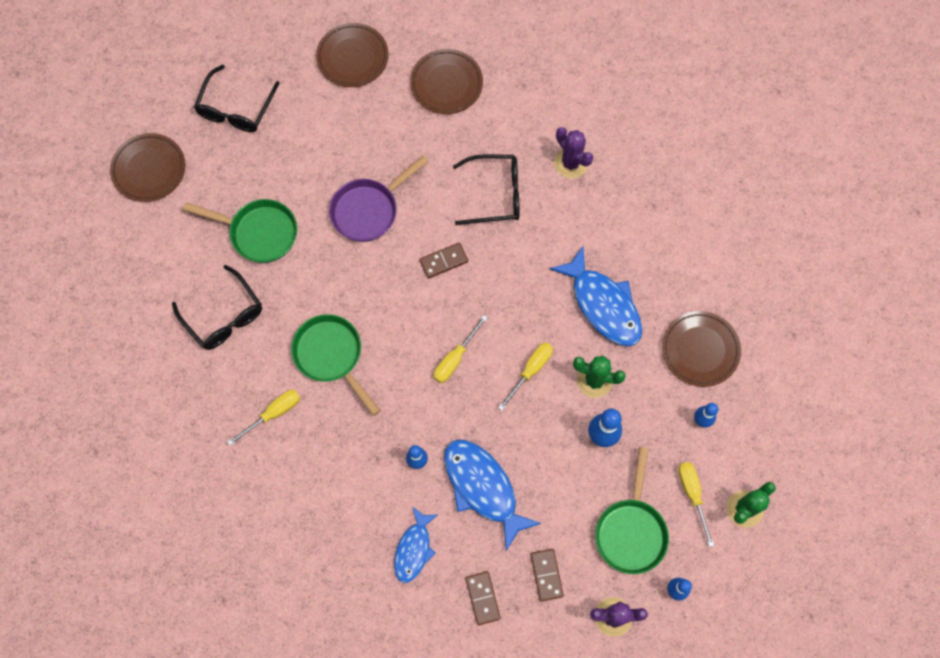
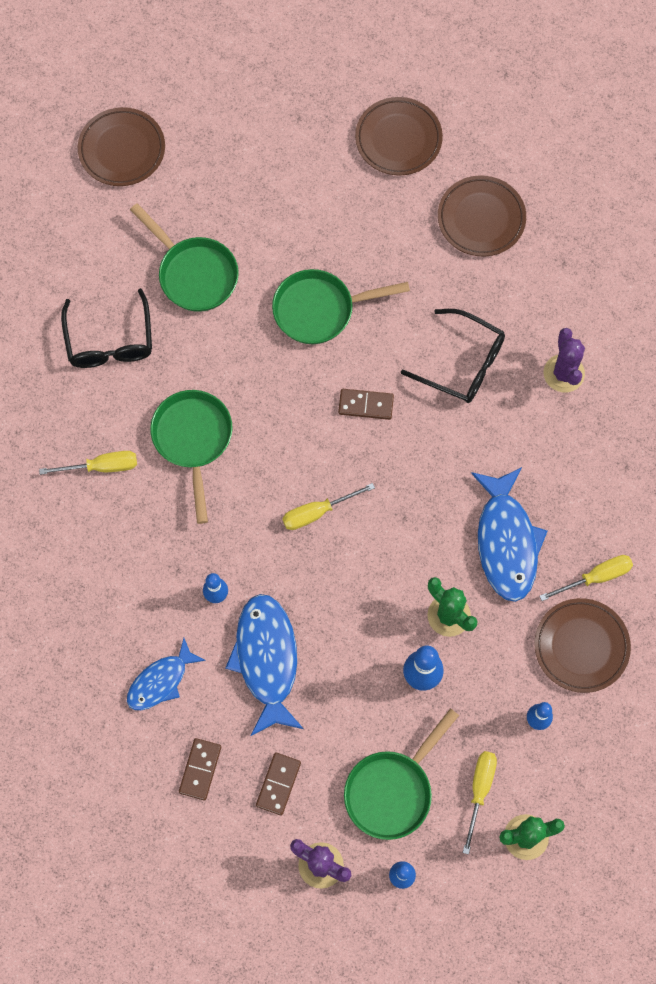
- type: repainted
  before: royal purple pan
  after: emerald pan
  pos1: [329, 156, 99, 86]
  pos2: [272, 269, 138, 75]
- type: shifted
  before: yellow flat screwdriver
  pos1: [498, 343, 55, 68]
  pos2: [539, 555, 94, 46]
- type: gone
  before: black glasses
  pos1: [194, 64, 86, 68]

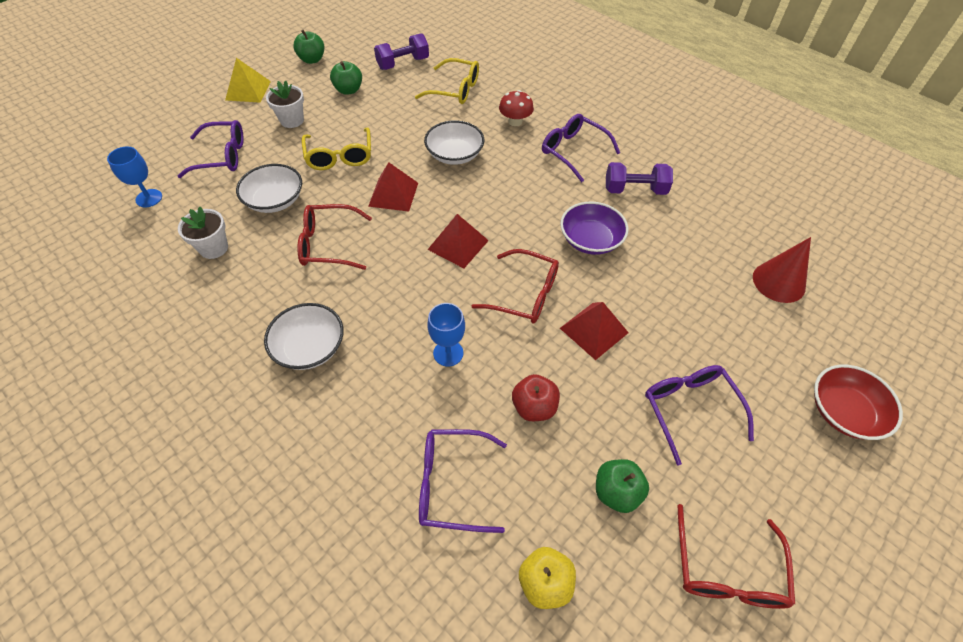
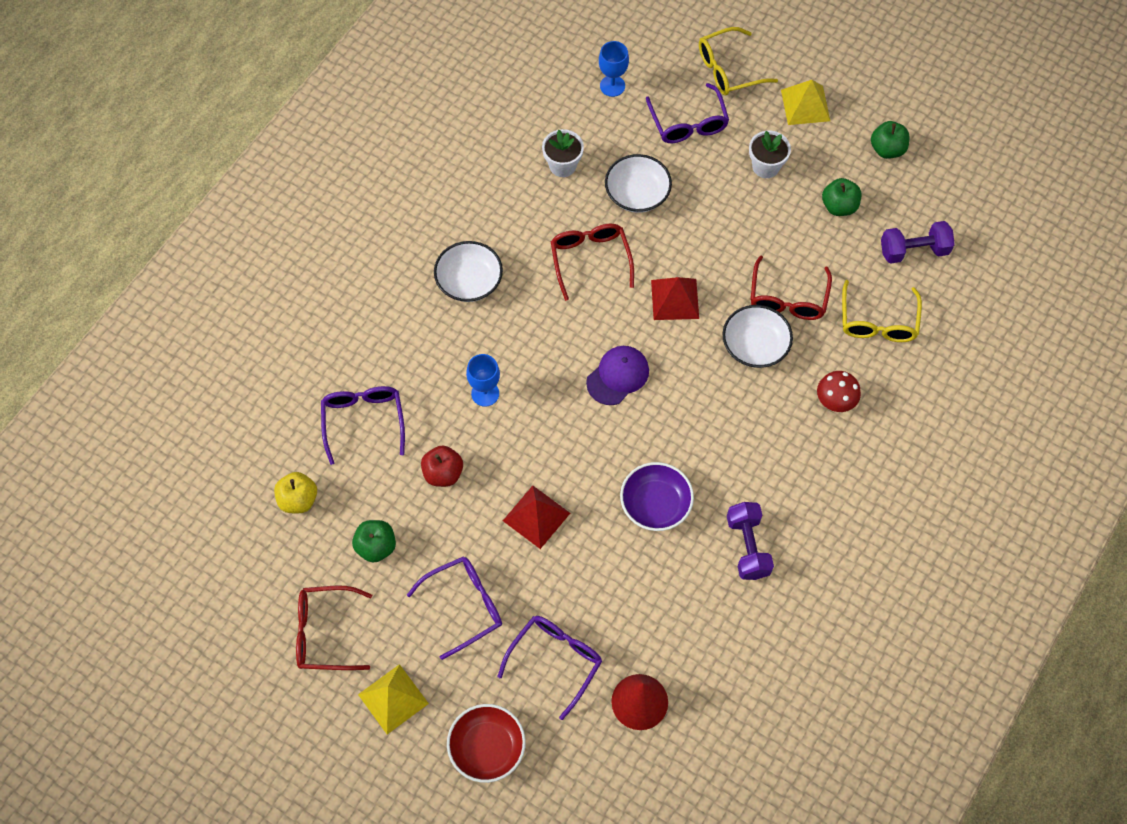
- type: new
  after: yellow pyramid
  pos2: [358, 664, 71, 70]
- type: shifted
  before: royal purple glasses
  pos1: [542, 114, 78, 68]
  pos2: [497, 616, 105, 104]
- type: swapped
  before: scarlet pyramid
  after: royal purple baseball cap
  pos1: [427, 214, 62, 54]
  pos2: [586, 346, 63, 59]
- type: shifted
  before: yellow glasses
  pos1: [302, 127, 69, 43]
  pos2: [699, 27, 79, 69]
- type: shifted
  before: scarlet glasses
  pos1: [472, 249, 87, 75]
  pos2: [751, 255, 81, 65]
- type: rotated
  before: royal purple free weight
  pos1: [374, 33, 55, 37]
  pos2: [881, 221, 74, 43]
  turn: -60

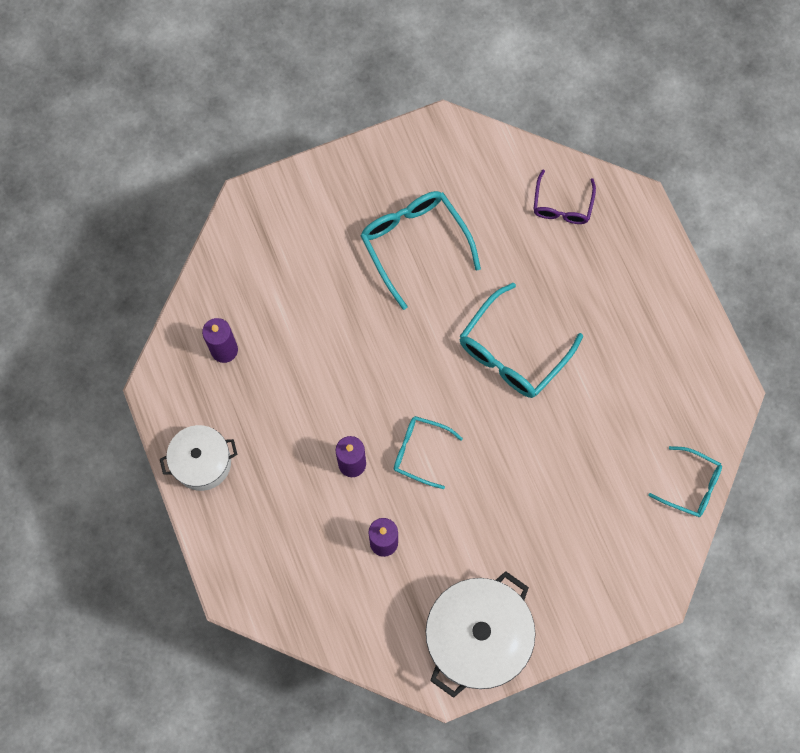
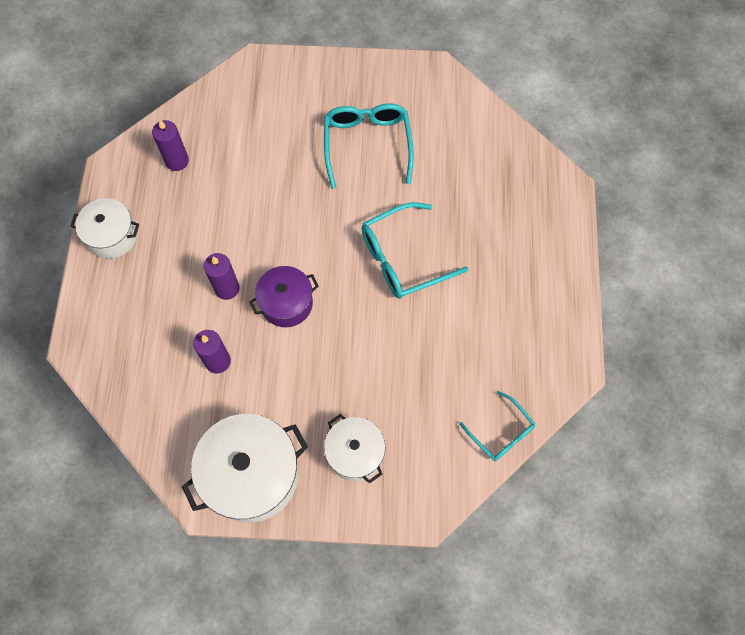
- type: swapped
  before: aqua glasses
  after: royal purple cooking pot
  pos1: [394, 416, 69, 73]
  pos2: [249, 266, 70, 61]
- type: new
  after: white cooking pot
  pos2: [324, 414, 61, 70]
- type: gone
  before: royal purple glasses
  pos1: [533, 170, 63, 54]

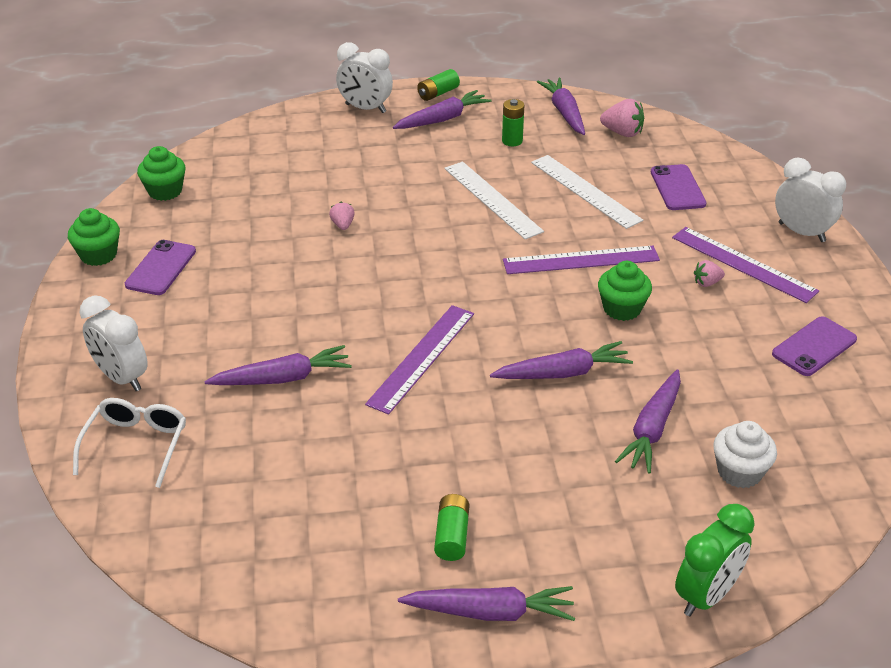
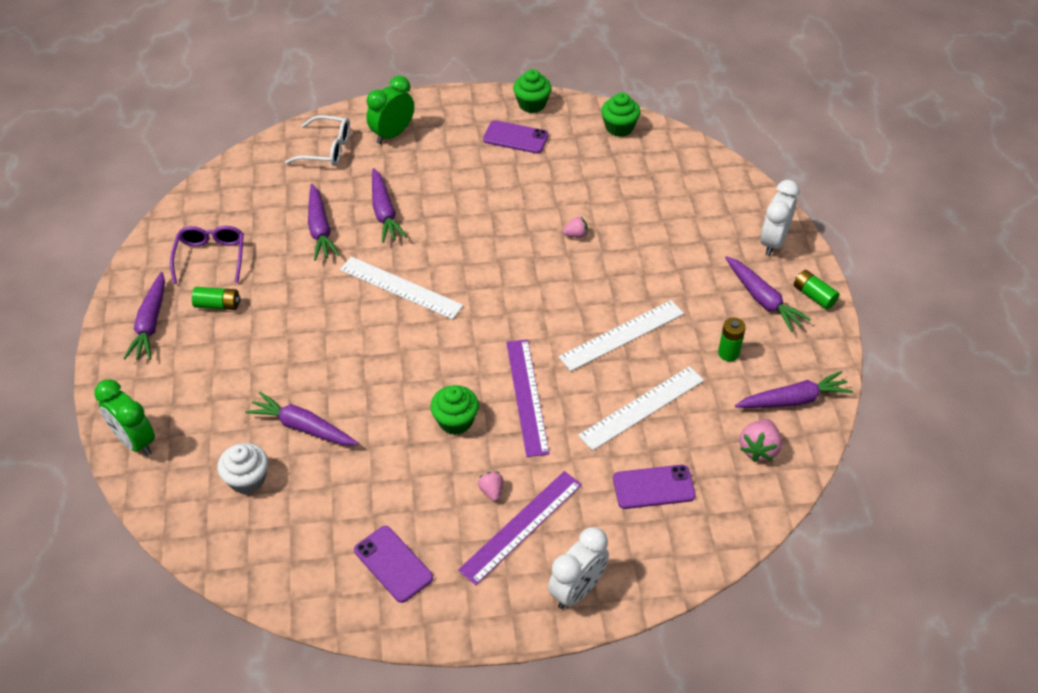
- type: new
  after: royal purple glasses
  pos2: [170, 226, 74, 58]
- type: shifted
  before: royal purple carrot
  pos1: [490, 341, 143, 38]
  pos2: [308, 184, 32, 77]
- type: repainted
  before: royal purple ruler
  after: white ruler
  pos1: [365, 305, 109, 110]
  pos2: [340, 256, 124, 64]
- type: repainted
  before: white alarm clock
  after: emerald alarm clock
  pos1: [80, 295, 68, 96]
  pos2: [366, 76, 48, 68]

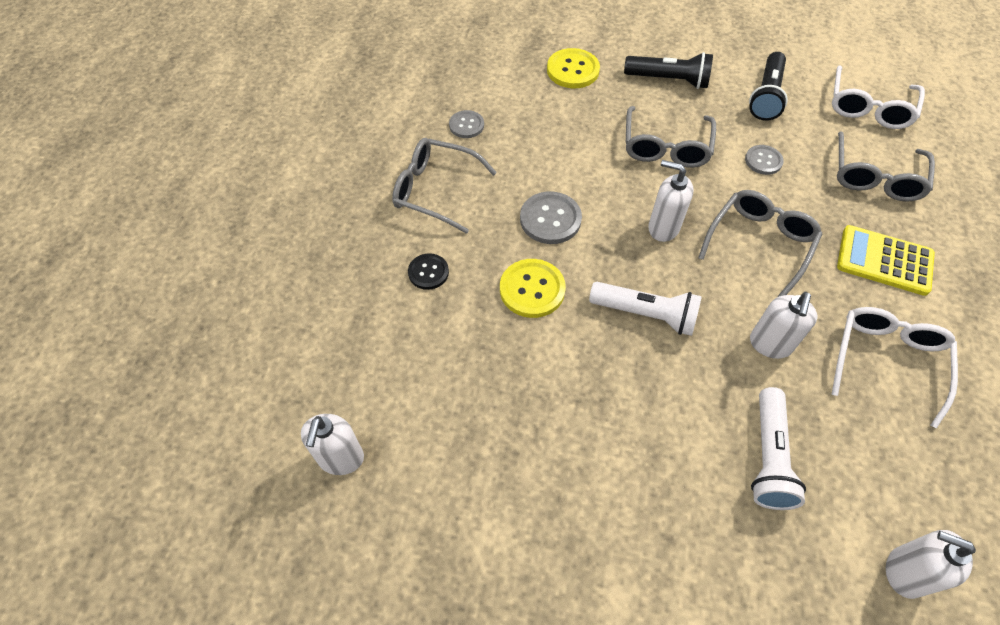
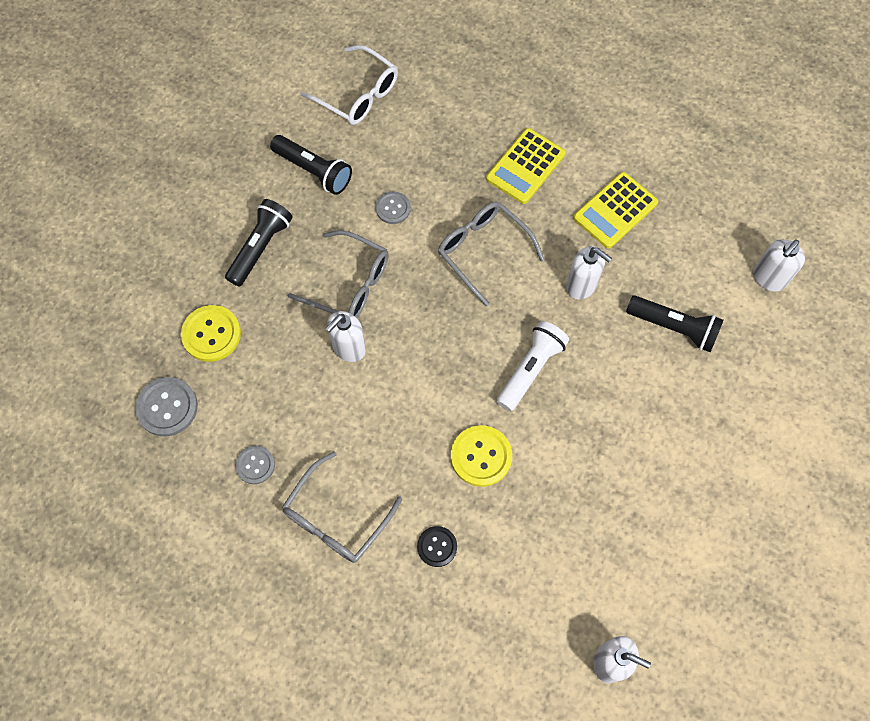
- type: shifted
  before: gray shirt button
  pos1: [520, 191, 62, 53]
  pos2: [135, 377, 63, 59]
- type: shifted
  before: white pump bottle
  pos1: [648, 160, 46, 82]
  pos2: [326, 311, 40, 51]
- type: swapped
  before: white glasses
  after: yellow adding machine
  pos1: [831, 307, 127, 121]
  pos2: [573, 172, 85, 77]
- type: repainted
  before: white flashlight
  after: black flashlight
  pos1: [751, 387, 55, 123]
  pos2: [626, 296, 98, 56]
- type: gone
  before: gray glasses
  pos1: [837, 131, 98, 70]

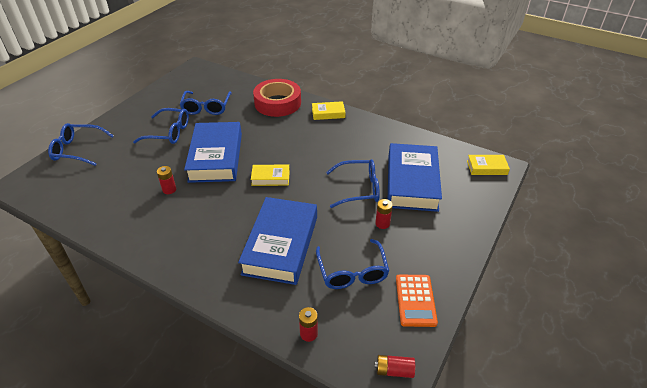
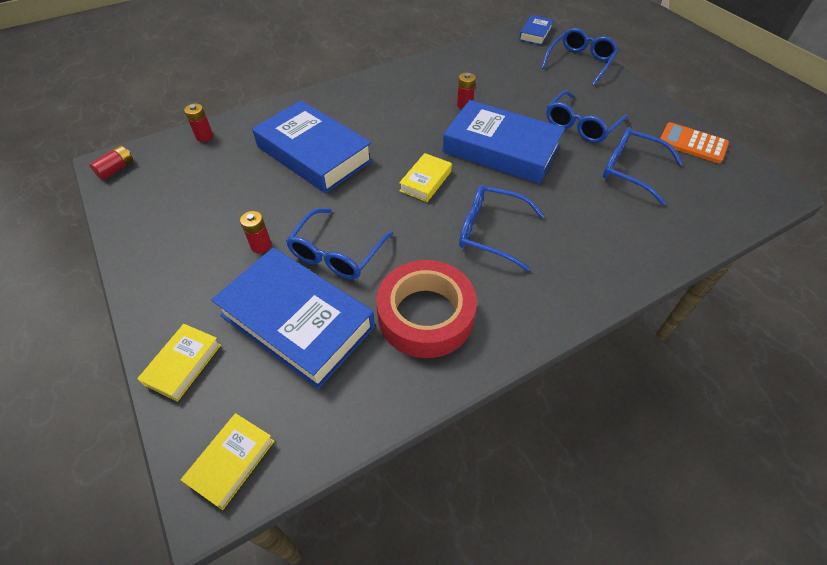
- type: shifted
  before: yellow hardcover
  pos1: [312, 101, 34, 19]
  pos2: [137, 324, 84, 78]
- type: shifted
  before: scarlet sticky tape
  pos1: [253, 79, 48, 38]
  pos2: [376, 260, 101, 98]
- type: shifted
  before: cobalt glasses
  pos1: [316, 239, 73, 50]
  pos2: [459, 185, 86, 86]
- type: new
  after: cobalt hardcover
  pos2: [519, 15, 35, 30]
- type: shifted
  before: bright orange adding machine
  pos1: [396, 275, 42, 52]
  pos2: [660, 122, 69, 41]

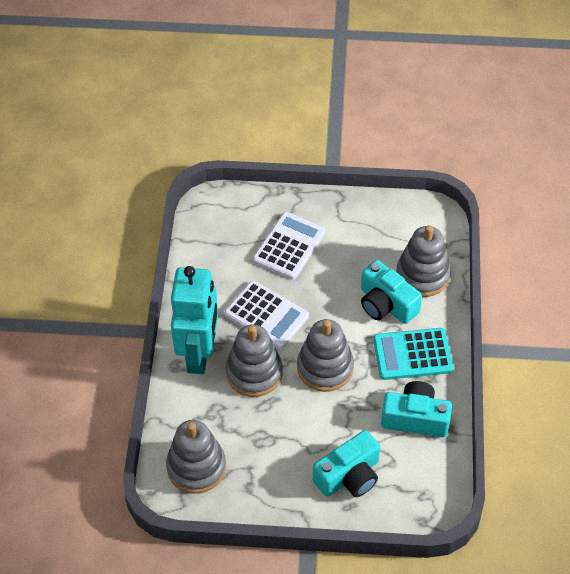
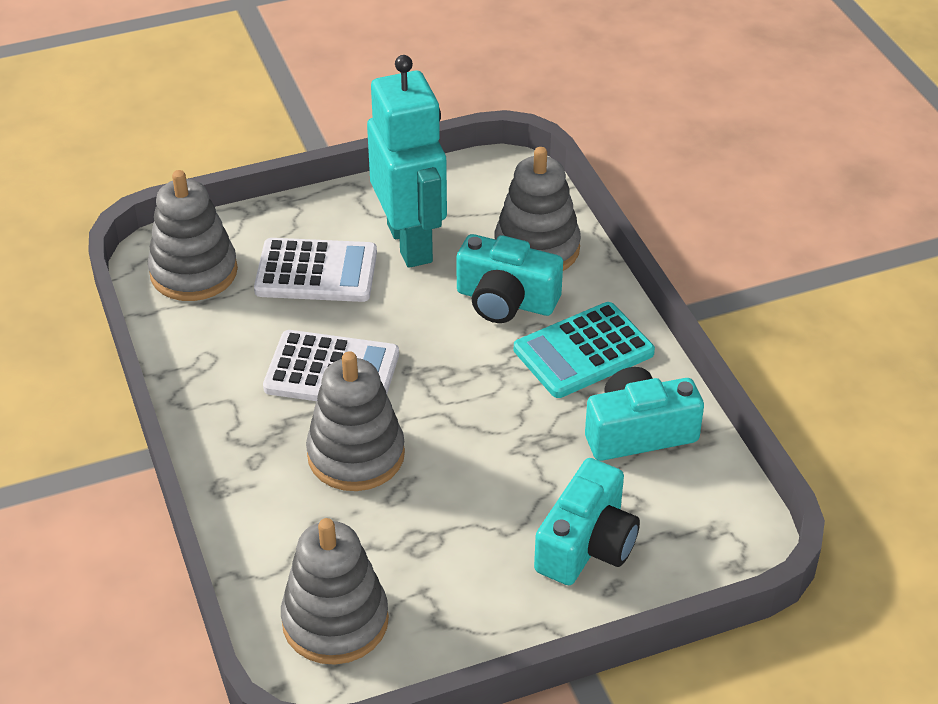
- type: shifted
  before: gray stacking rings
  pos1: [297, 319, 57, 73]
  pos2: [148, 170, 90, 131]
- type: rotated
  before: white adding machine
  pos1: [253, 212, 73, 68]
  pos2: [254, 238, 123, 64]
  turn: 90
- type: shifted
  before: aqua robot figure
  pos1: [171, 266, 47, 108]
  pos2: [367, 55, 80, 213]

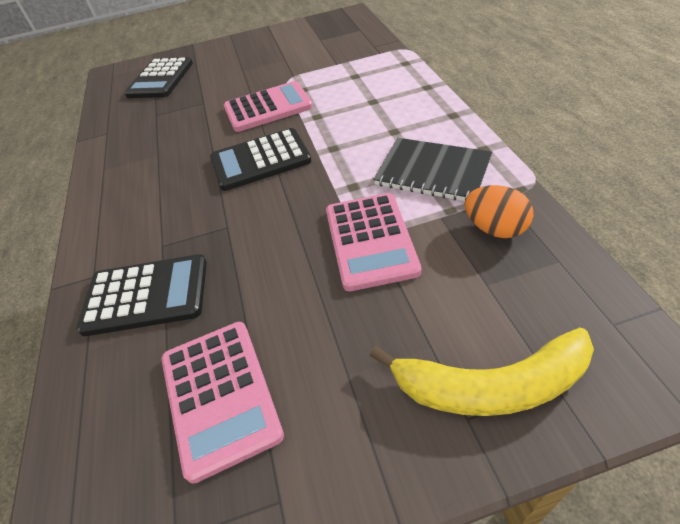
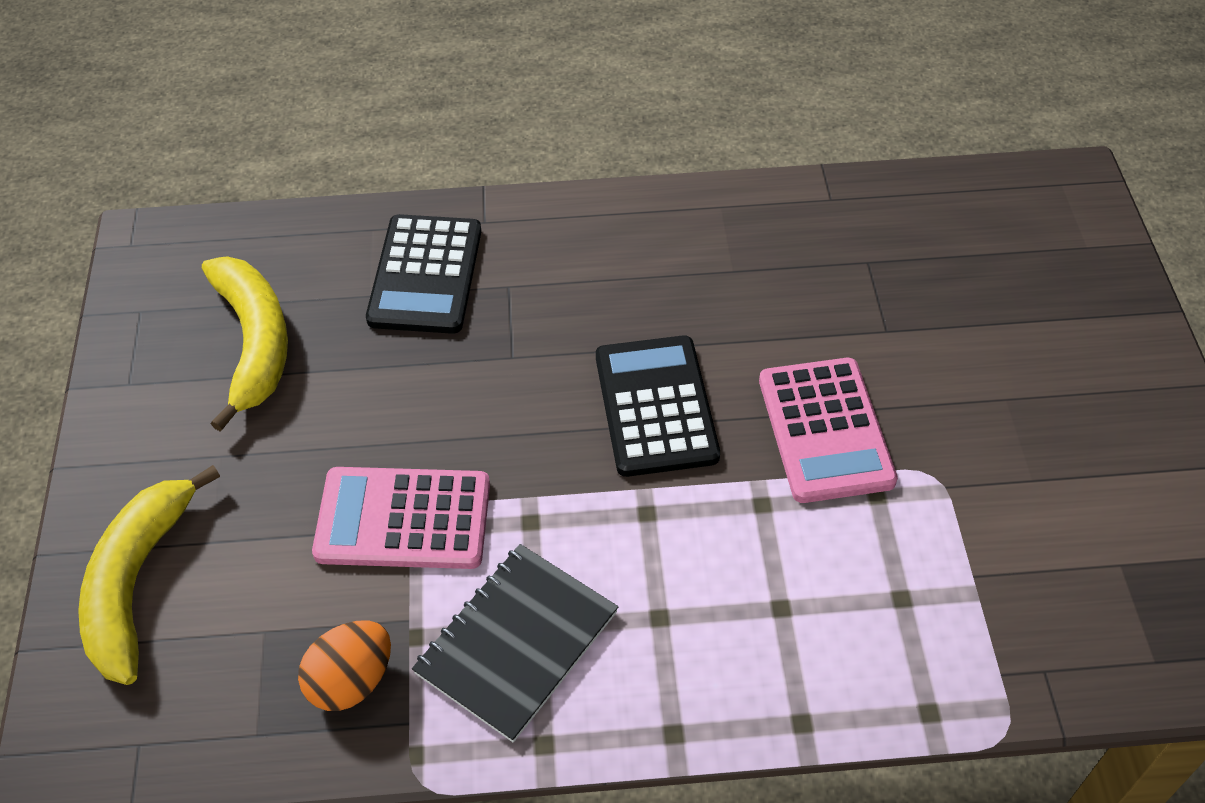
- type: swapped
  before: rosy adding machine
  after: yellow banana fruit
  pos1: [161, 322, 123, 162]
  pos2: [202, 256, 86, 176]
- type: gone
  before: black adding machine
  pos1: [124, 57, 69, 41]

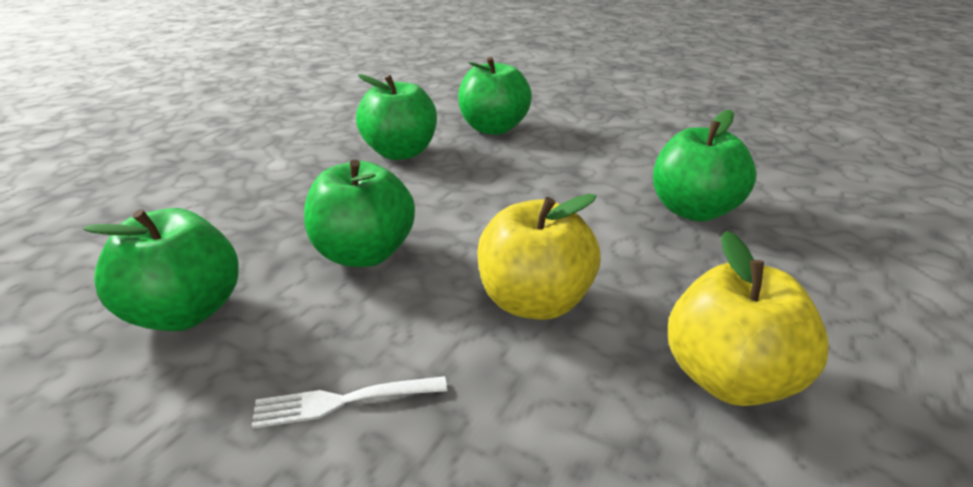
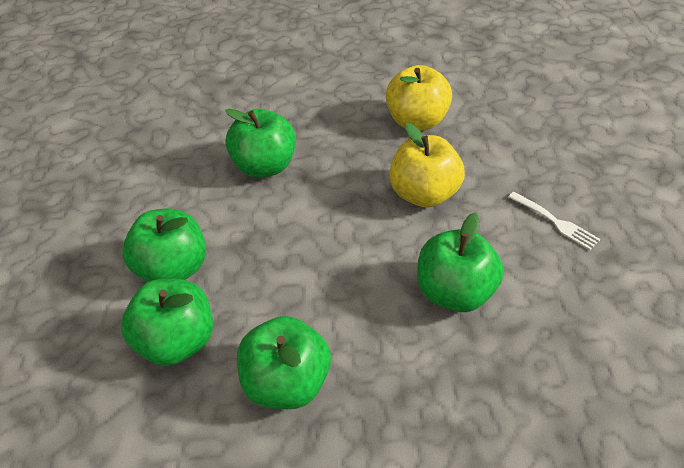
- type: shifted
  before: emerald toy apple
  pos1: [83, 208, 156, 123]
  pos2: [122, 208, 84, 74]

